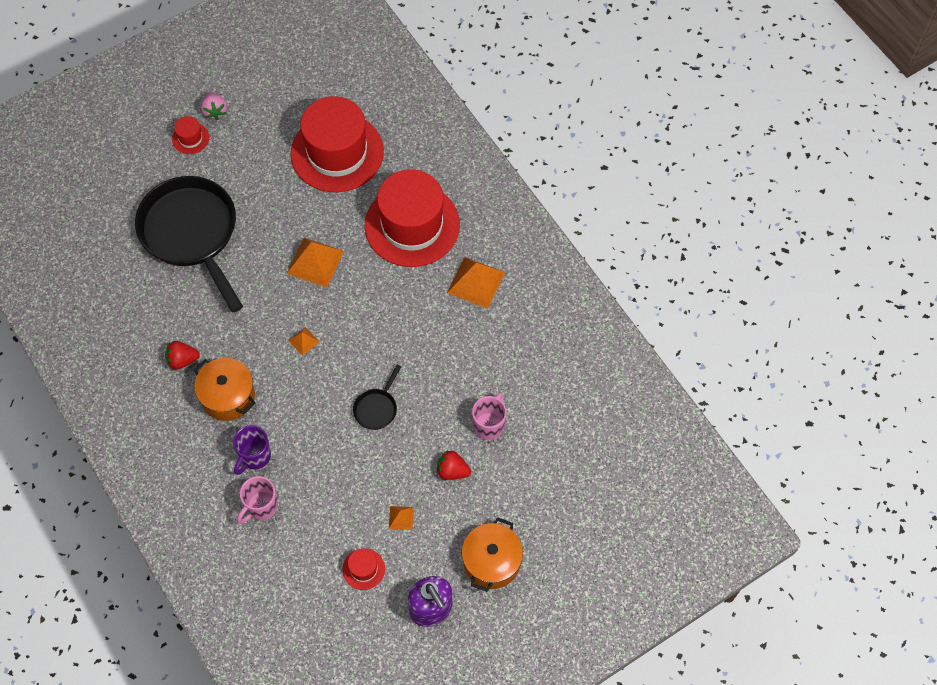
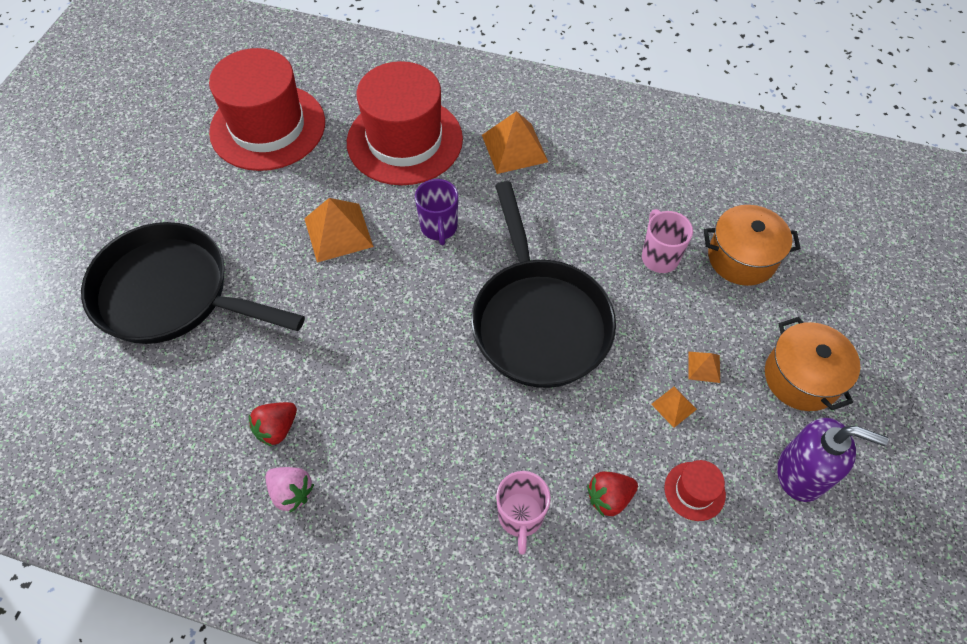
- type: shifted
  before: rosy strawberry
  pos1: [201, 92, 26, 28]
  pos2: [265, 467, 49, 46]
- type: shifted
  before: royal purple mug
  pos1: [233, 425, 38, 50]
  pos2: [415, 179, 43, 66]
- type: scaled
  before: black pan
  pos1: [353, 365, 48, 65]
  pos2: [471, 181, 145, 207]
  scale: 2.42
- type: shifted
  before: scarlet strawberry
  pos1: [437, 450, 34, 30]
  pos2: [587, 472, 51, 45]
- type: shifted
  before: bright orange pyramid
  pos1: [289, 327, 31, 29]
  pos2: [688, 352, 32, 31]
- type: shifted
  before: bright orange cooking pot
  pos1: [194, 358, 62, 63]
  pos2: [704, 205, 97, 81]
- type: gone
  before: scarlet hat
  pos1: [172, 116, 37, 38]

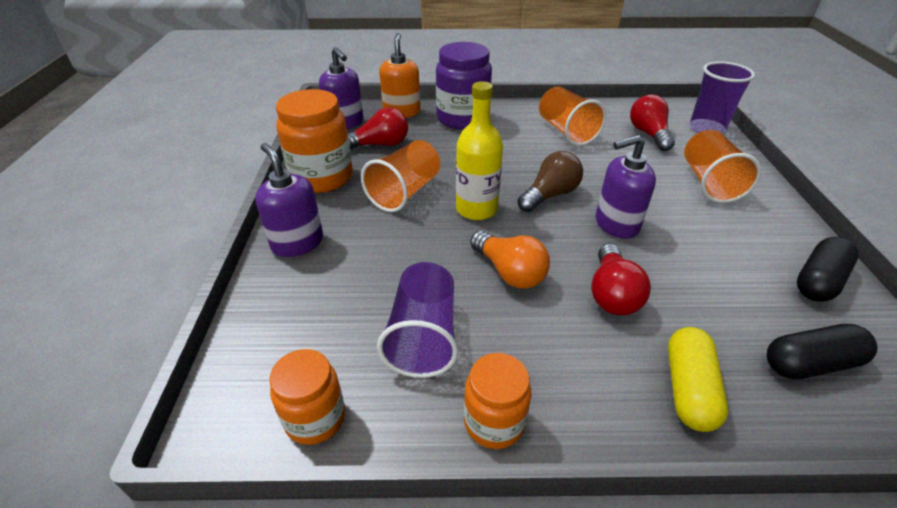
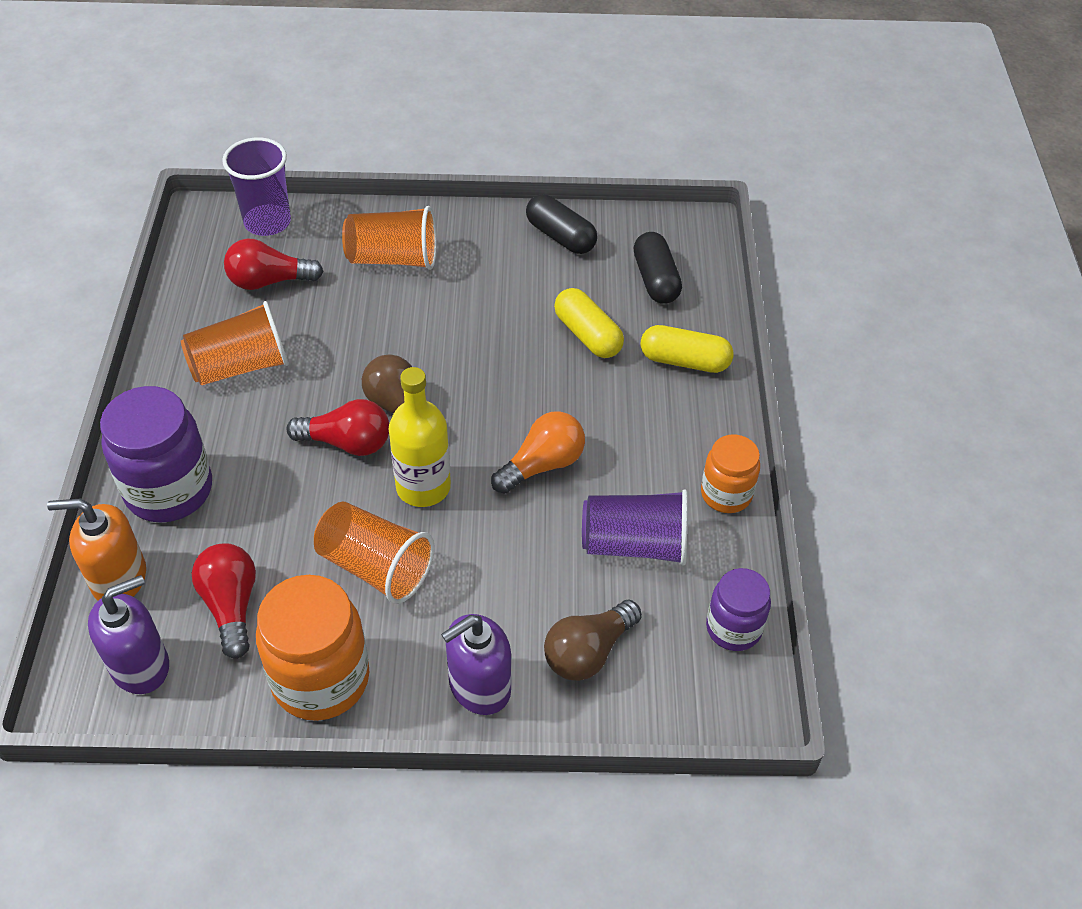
- type: shifted
  before: scarlet light bulb
  pos1: [591, 244, 60, 71]
  pos2: [287, 399, 102, 57]
- type: new
  after: brown light bulb
  pos2: [544, 600, 98, 81]
- type: new
  after: yellow pill
  pos2: [554, 288, 70, 70]
- type: repainted
  before: bright orange jam jar
  after: royal purple jam jar
  pos1: [270, 349, 75, 96]
  pos2: [706, 568, 65, 83]
- type: gone
  before: royal purple pump bottle
  pos1: [596, 135, 60, 104]

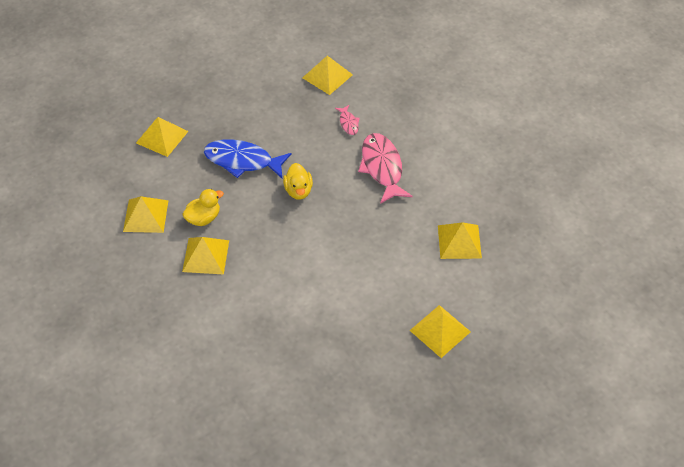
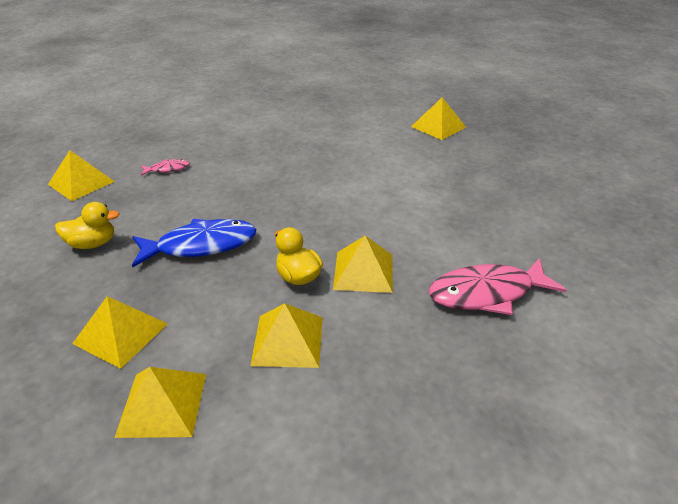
- type: shifted
  before: yellow toy duck
  pos1: [283, 163, 30, 37]
  pos2: [55, 202, 64, 47]
- type: shifted
  before: yellow pyramid
  pos1: [438, 222, 44, 37]
  pos2: [114, 367, 92, 71]
- type: rotated
  before: cobalt fish
  pos1: [204, 139, 87, 39]
  pos2: [132, 219, 125, 48]
  turn: -120
- type: shifted
  before: rosy fish
  pos1: [358, 133, 54, 71]
  pos2: [429, 258, 137, 57]

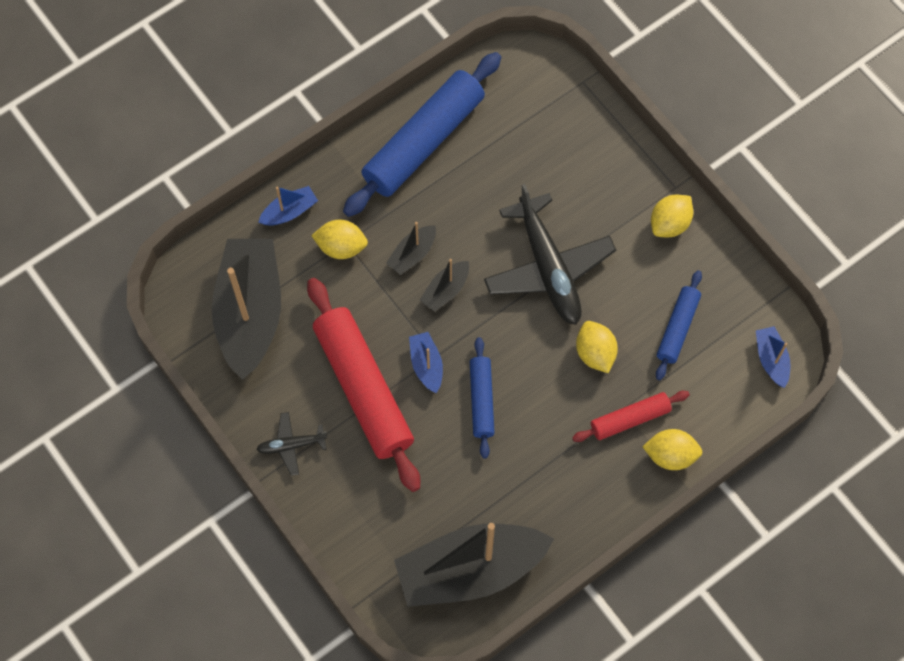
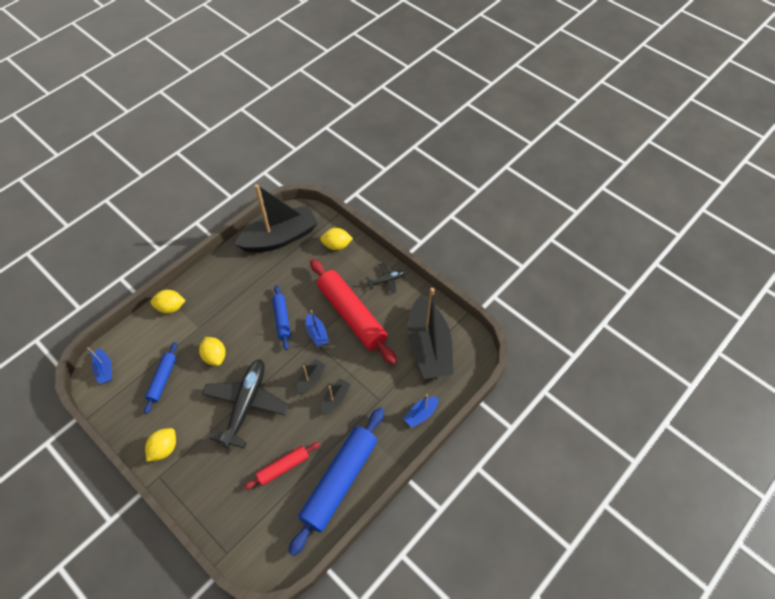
- type: rotated
  before: black aeroplane
  pos1: [484, 184, 132, 141]
  pos2: [202, 359, 87, 89]
  turn: 45
- type: shifted
  before: scarlet dough roller
  pos1: [572, 391, 118, 51]
  pos2: [244, 442, 76, 48]
- type: shifted
  before: yellow lemon
  pos1: [311, 219, 57, 40]
  pos2: [320, 228, 33, 22]

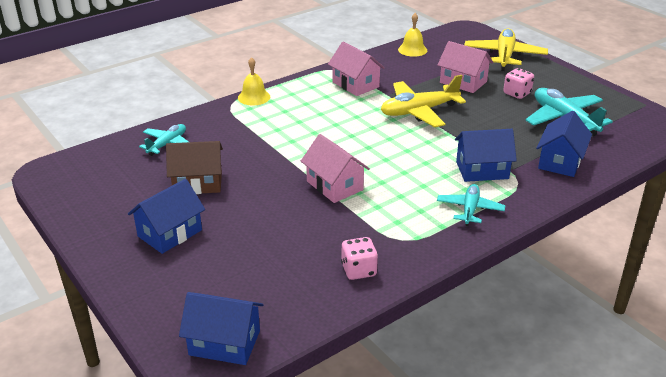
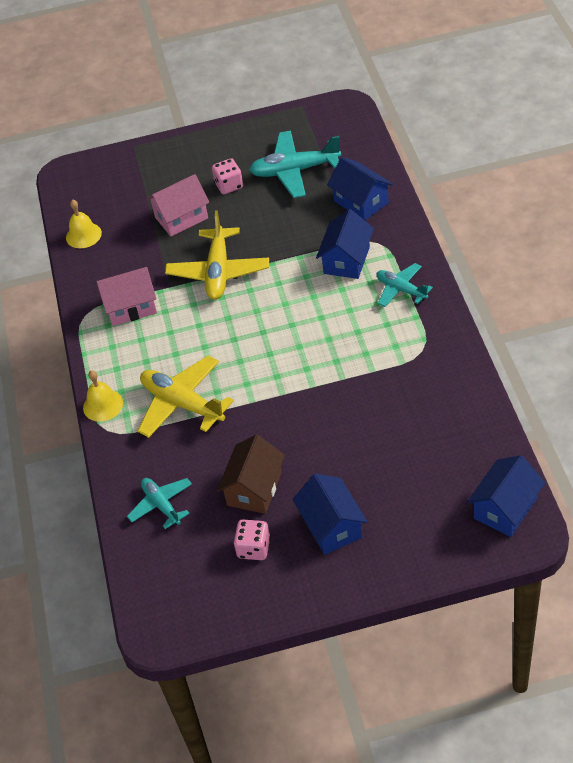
- type: shifted
  before: yellow aeroplane
  pos1: [464, 28, 84, 43]
  pos2: [138, 355, 96, 83]
- type: shifted
  before: rosy dice
  pos1: [341, 237, 37, 43]
  pos2: [233, 520, 38, 40]
- type: gone
  before: rosy house
  pos1: [301, 134, 69, 69]

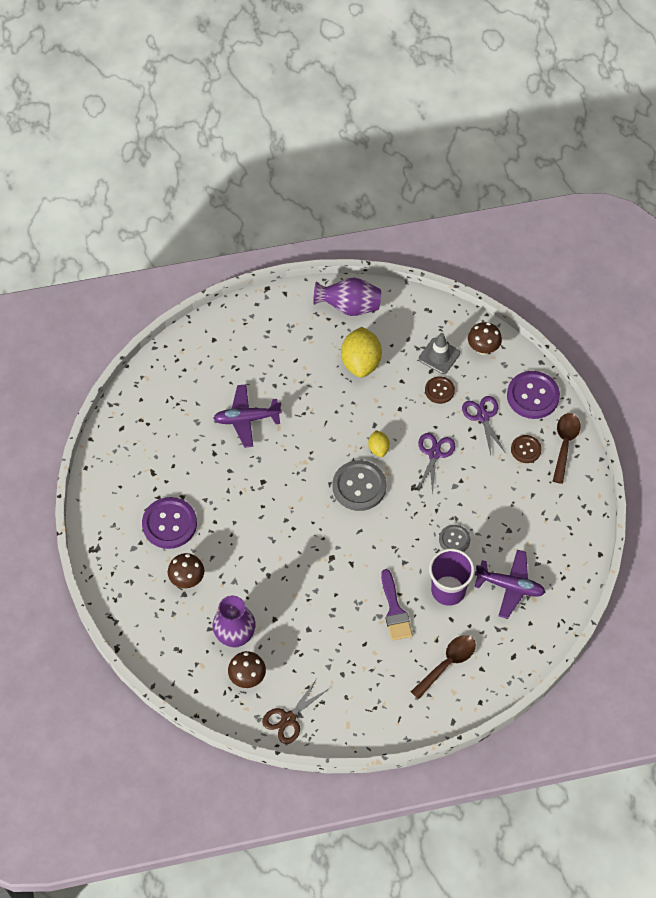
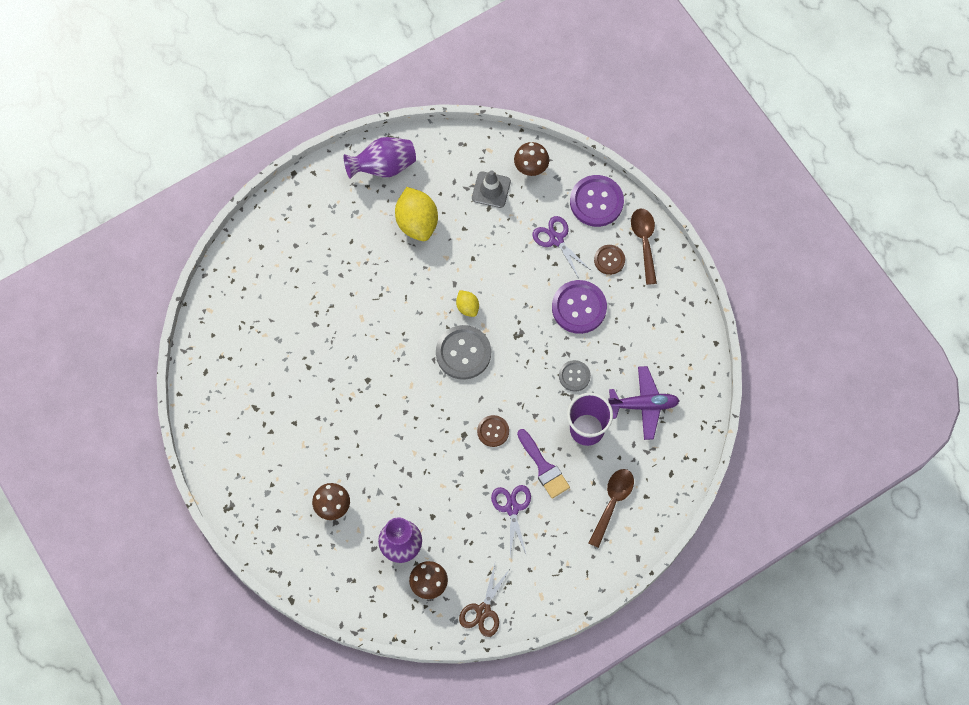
- type: shifted
  before: brown shirt button
  pos1: [425, 376, 30, 28]
  pos2: [477, 415, 32, 32]
- type: shifted
  before: royal purple shears
  pos1: [417, 433, 38, 62]
  pos2: [491, 485, 40, 71]
- type: shifted
  before: royal purple shirt button
  pos1: [142, 497, 55, 52]
  pos2: [552, 280, 55, 54]
- type: gone
  before: royal purple aeroplane
  pos1: [213, 384, 69, 64]

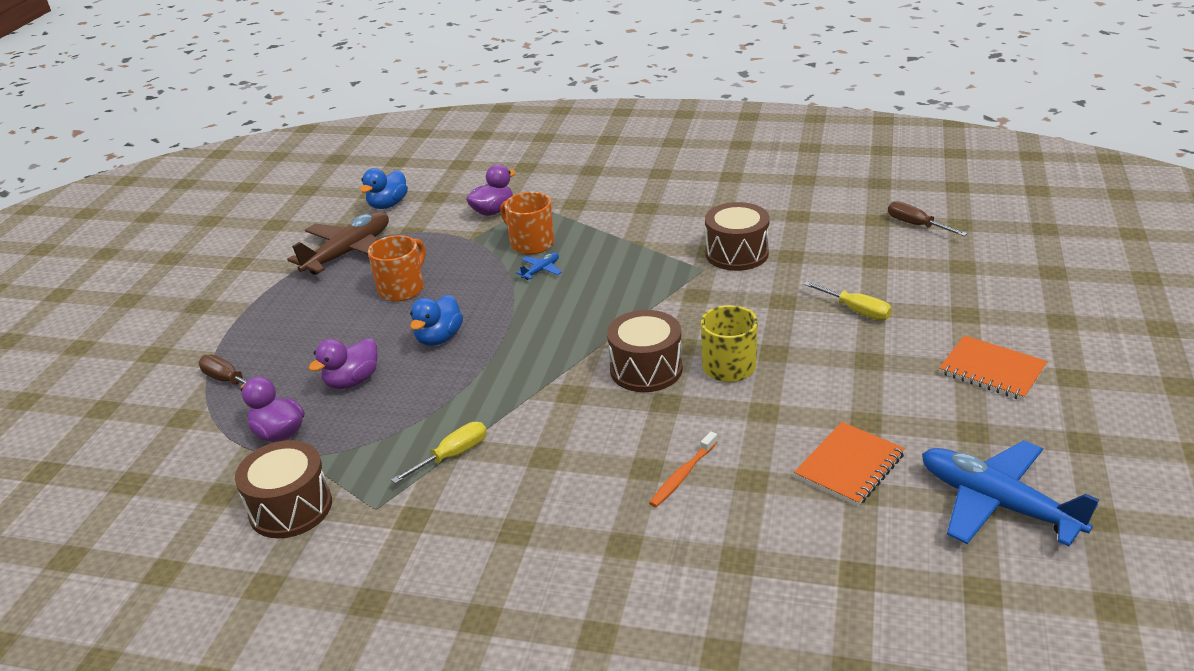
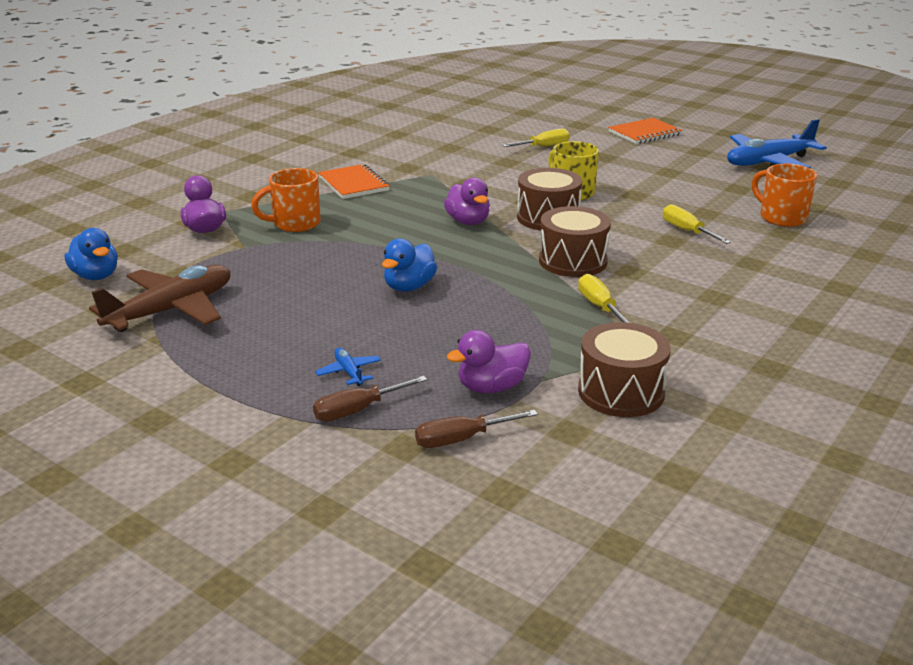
- type: rotated
  before: brown aeroplane
  pos1: [287, 212, 102, 63]
  pos2: [89, 265, 142, 67]
  turn: 75
- type: shifted
  before: cobalt aeroplane
  pos1: [516, 253, 46, 27]
  pos2: [315, 348, 66, 38]
- type: shifted
  before: bright orange exercise book
  pos1: [794, 422, 111, 84]
  pos2: [318, 164, 72, 35]
- type: rotated
  before: cobalt toy duck
  pos1: [410, 295, 53, 51]
  pos2: [382, 238, 55, 54]
  turn: 75
- type: shifted
  before: brown flat screwdriver
  pos1: [888, 201, 79, 35]
  pos2: [415, 410, 123, 38]
- type: shifted
  before: royal purple toy duck
  pos1: [308, 338, 69, 51]
  pos2: [444, 178, 46, 47]
- type: shifted
  before: brown snare drum
  pos1: [705, 202, 65, 69]
  pos2: [539, 206, 72, 71]
- type: swapped
  before: bright orange dental brush
  after: yellow flat screwdriver
  pos1: [649, 431, 68, 76]
  pos2: [663, 204, 68, 40]
- type: shifted
  before: bright orange mug
  pos1: [368, 235, 57, 67]
  pos2: [752, 164, 65, 63]

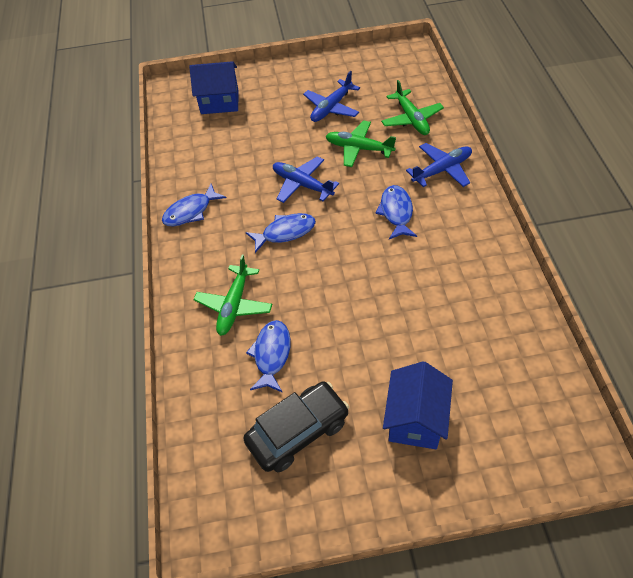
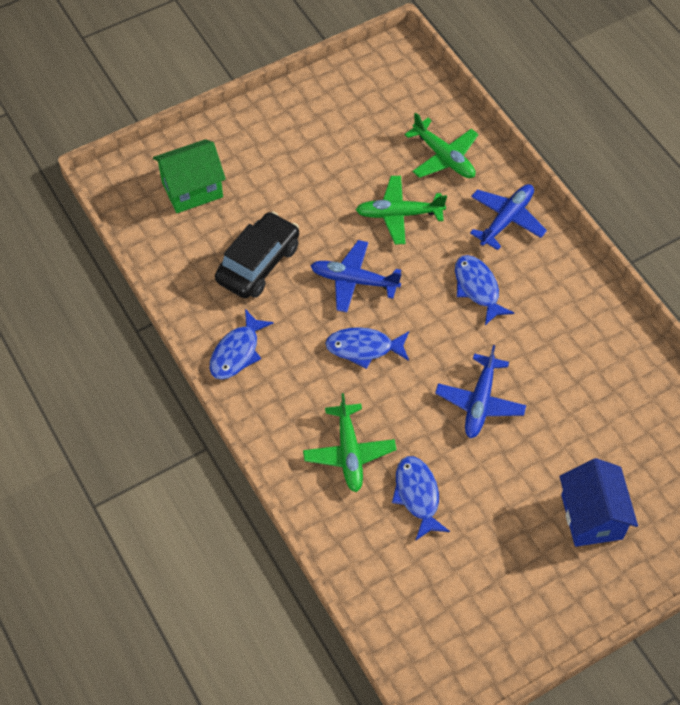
- type: repainted
  before: cobalt house
  after: emerald house
  pos1: [189, 61, 50, 53]
  pos2: [153, 139, 73, 74]
- type: shifted
  before: black toy car
  pos1: [243, 381, 106, 91]
  pos2: [215, 211, 84, 87]
- type: rotated
  before: cobalt fish
  pos1: [246, 213, 70, 40]
  pos2: [325, 327, 84, 42]
  turn: -135
- type: shifted
  before: cobalt aeroplane
  pos1: [303, 71, 57, 51]
  pos2: [435, 345, 91, 93]

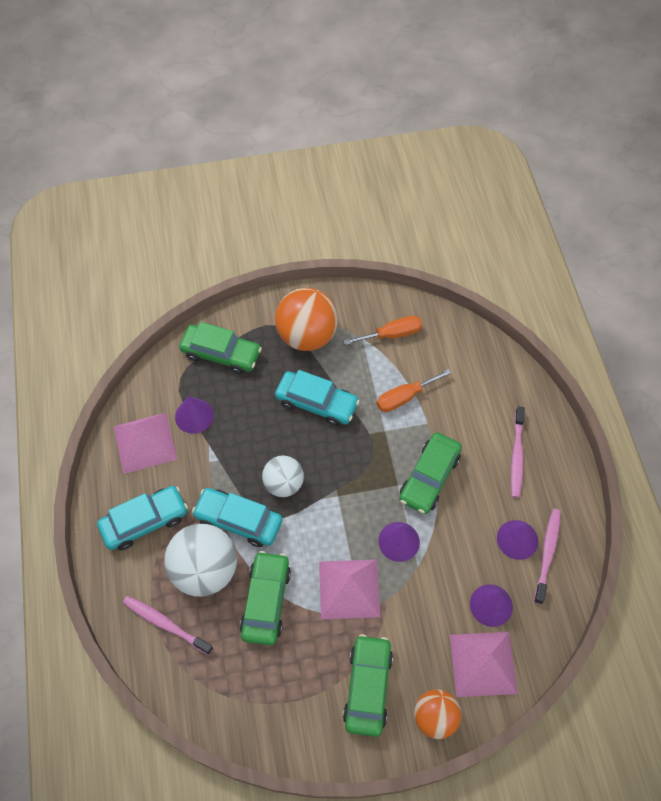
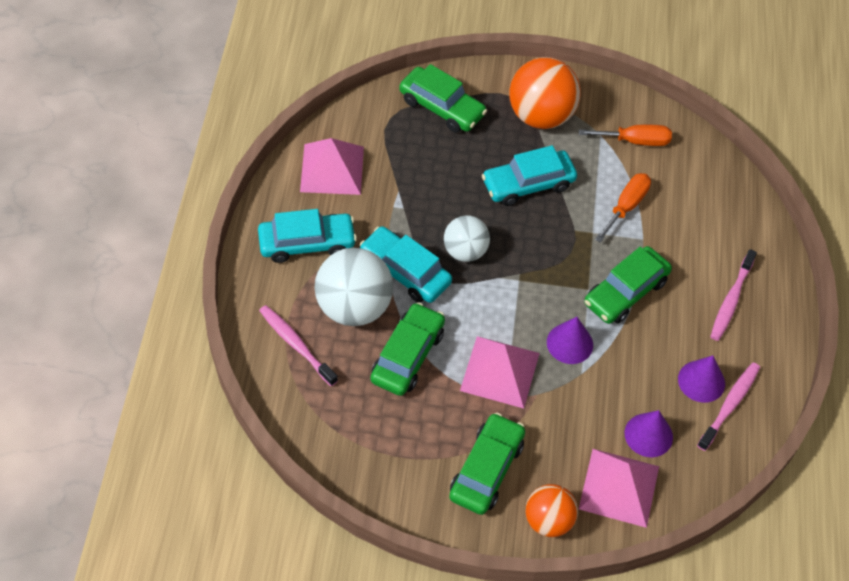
- type: rotated
  before: aqua toy car
  pos1: [275, 370, 85, 56]
  pos2: [482, 145, 95, 61]
  turn: 120
- type: rotated
  before: bright orange flat screwdriver
  pos1: [377, 369, 74, 43]
  pos2: [595, 173, 56, 70]
  turn: 135
- type: gone
  before: royal purple cone shape
  pos1: [175, 396, 39, 38]

